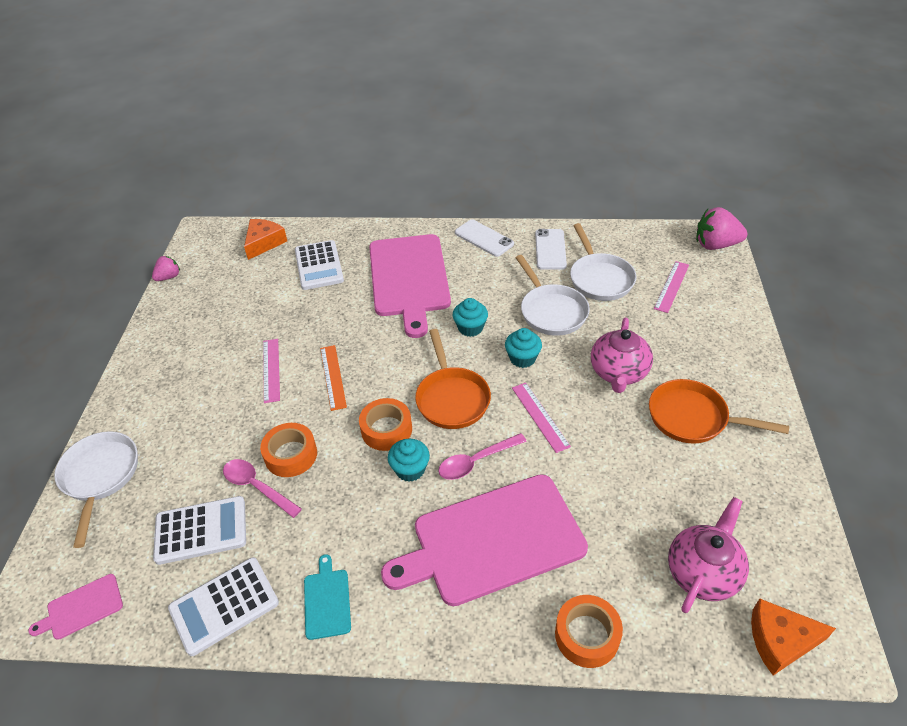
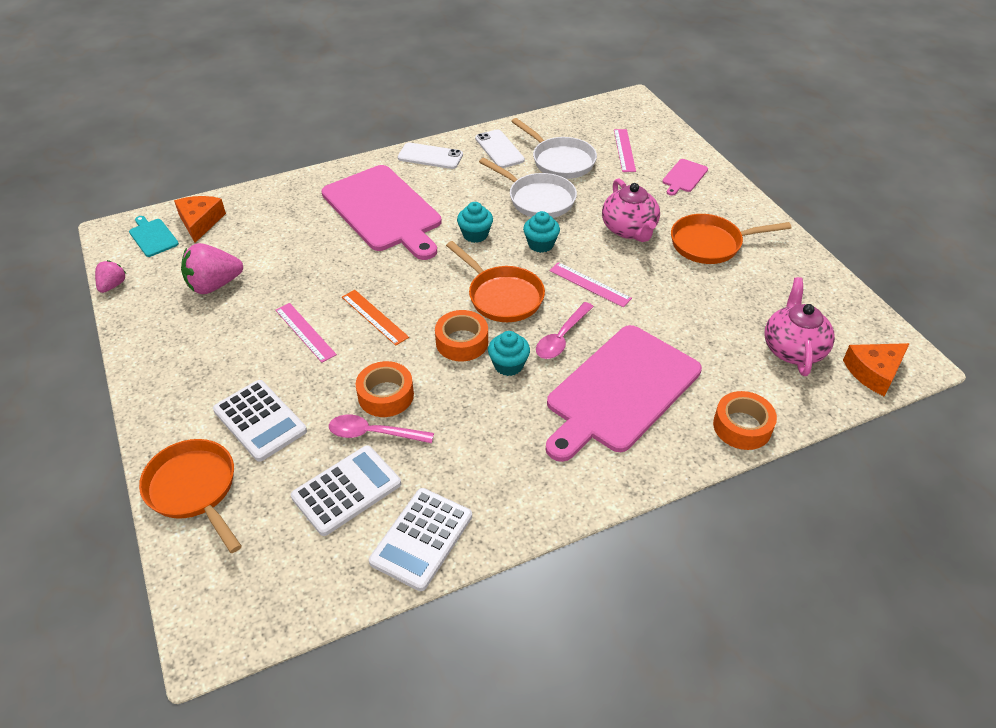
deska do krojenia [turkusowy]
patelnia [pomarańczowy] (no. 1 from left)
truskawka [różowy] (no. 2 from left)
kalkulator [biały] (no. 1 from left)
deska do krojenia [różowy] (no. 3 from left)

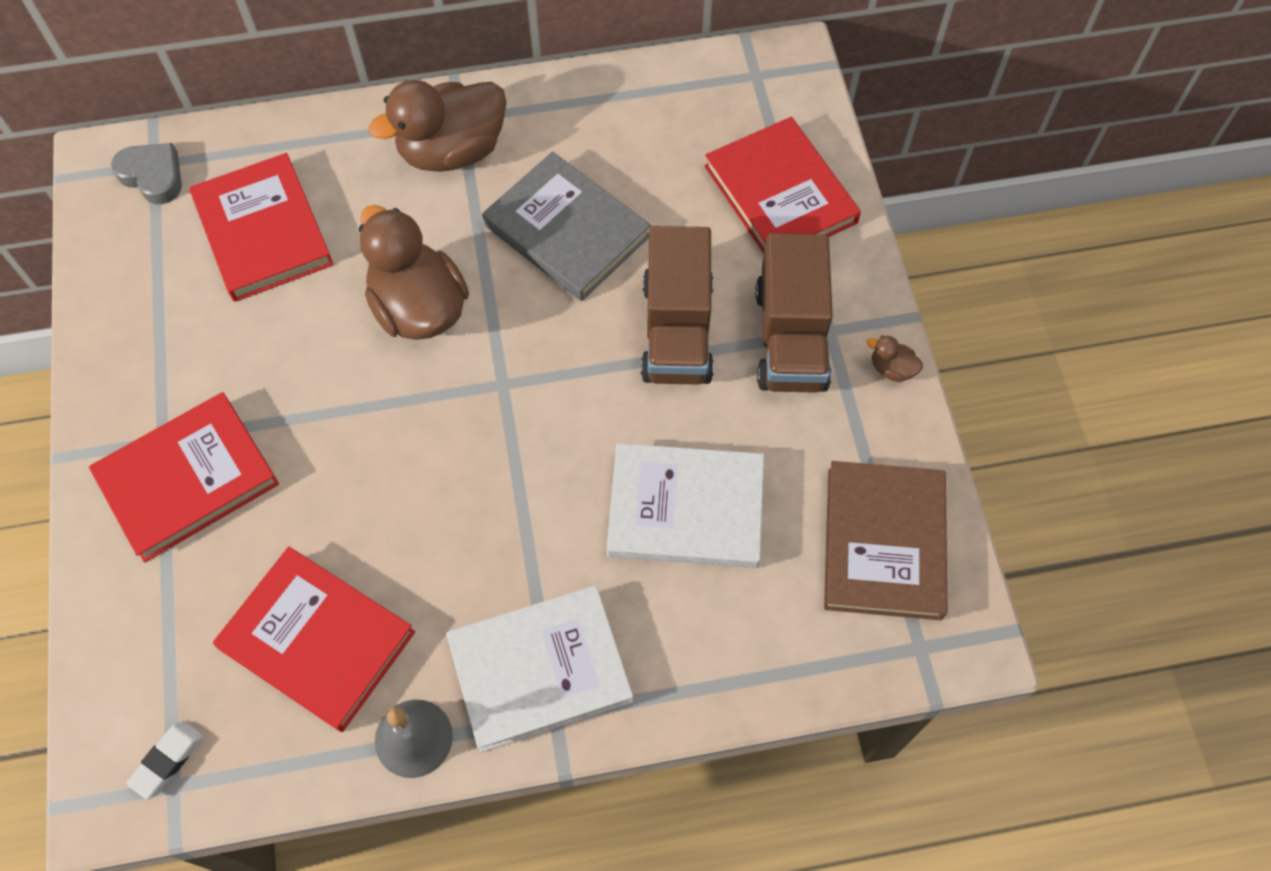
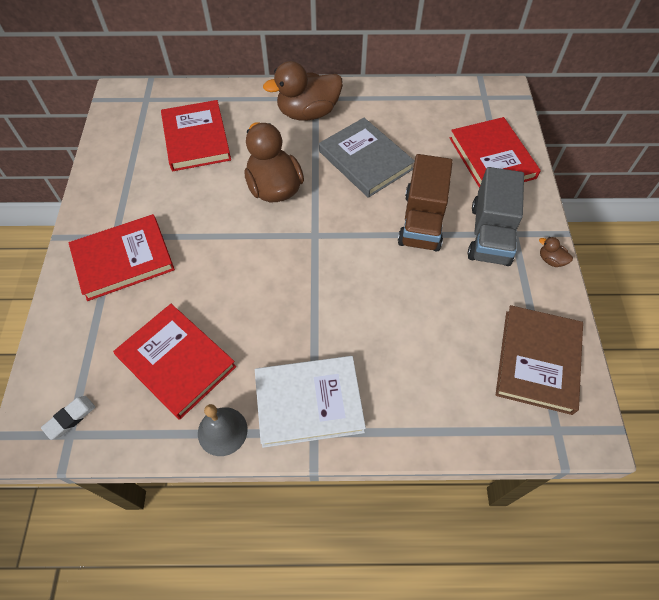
ciężarówka [szary]
serce [szary]
książka [biały] (no. 2 from left in the first image)

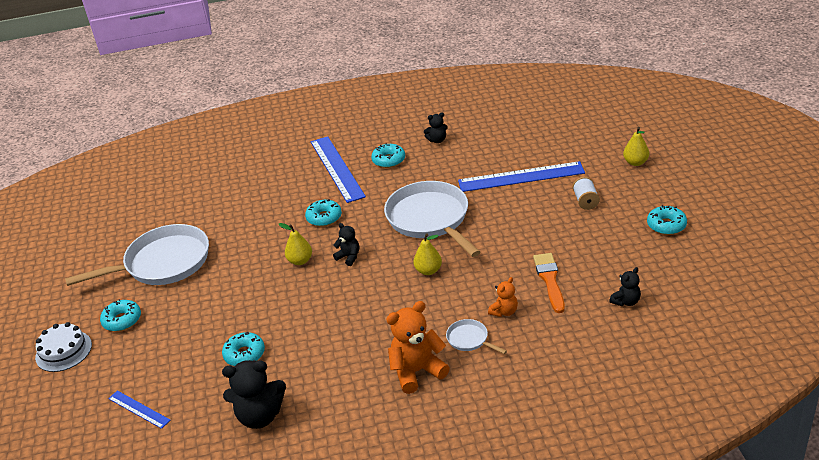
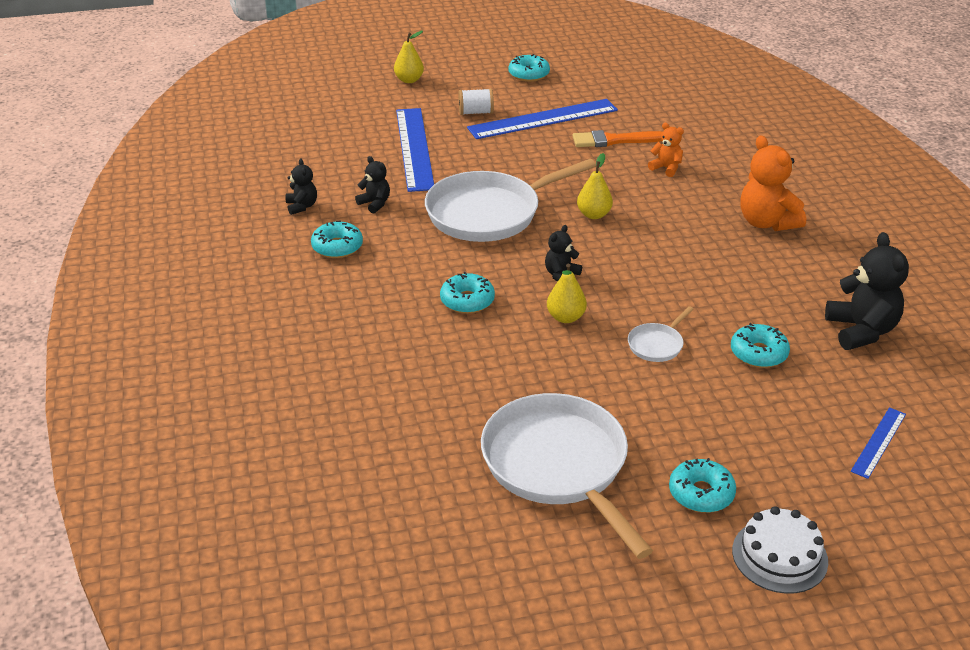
miś [czarny] (no. 2 from left)
linijka [niebieski] (no. 2 from left)
patelnia [biały] (no. 3 from left)

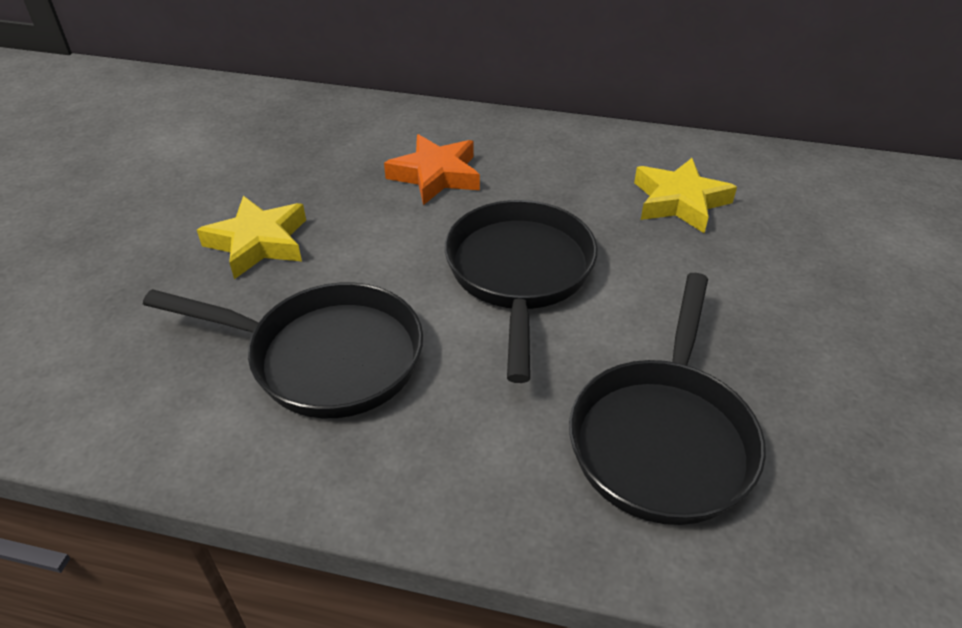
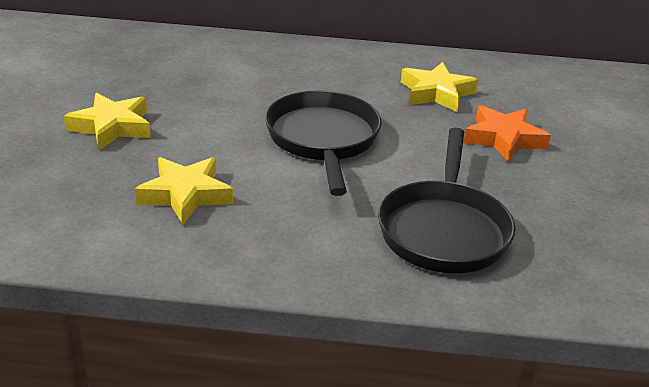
gwiazda [żółty] (no. 2 from left)
gwiazda [pomarańczowy]

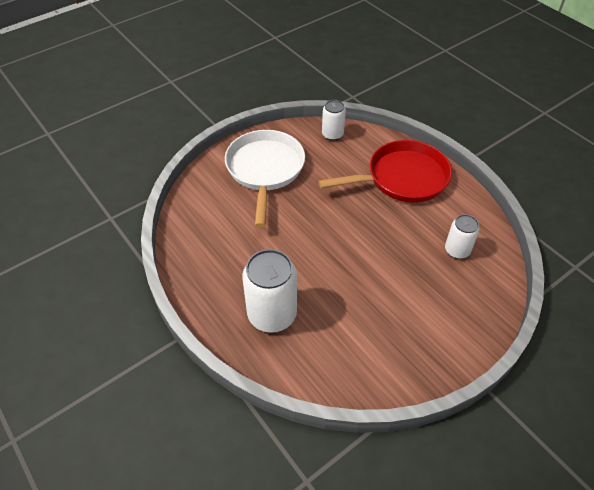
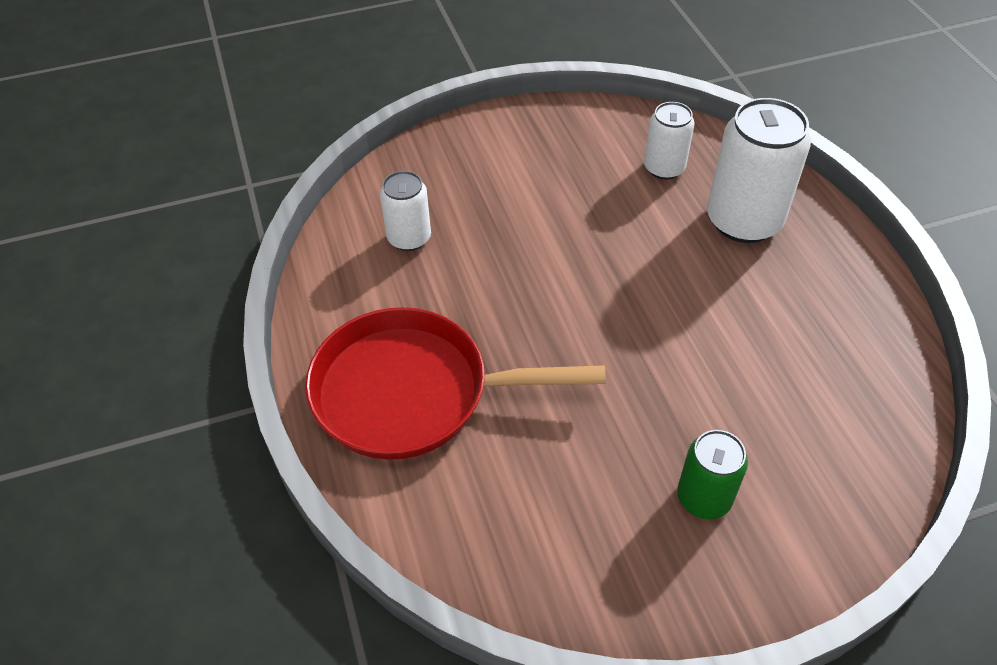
puszka [biały] (no. 2 from left)
puszka [zielony]

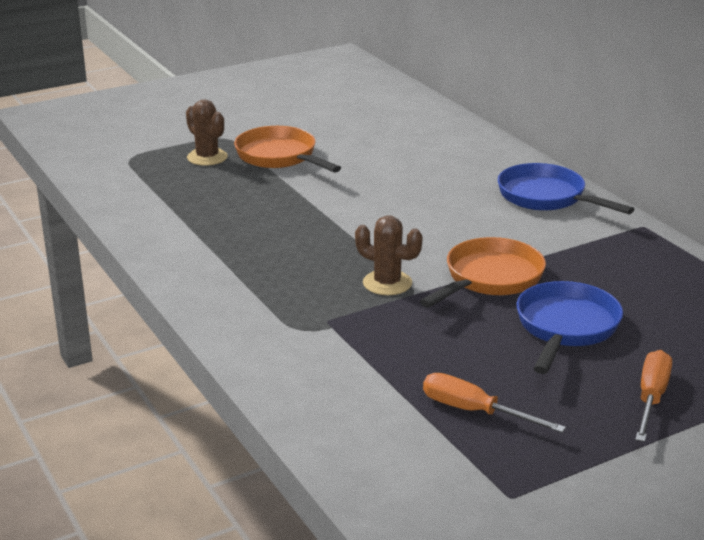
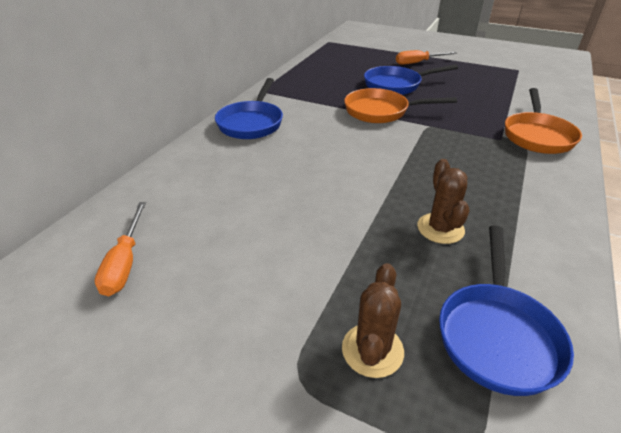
śrubokręt [pomarańczowy] (no. 1 from left)
kaktus [brązowy] (no. 2 from left)
patelnia [niebieski] (no. 3 from left)
patelnia [pomarańczowy] (no. 2 from left)

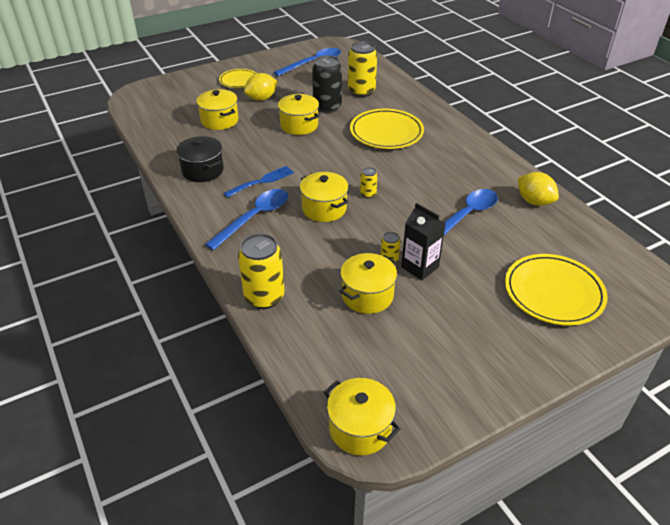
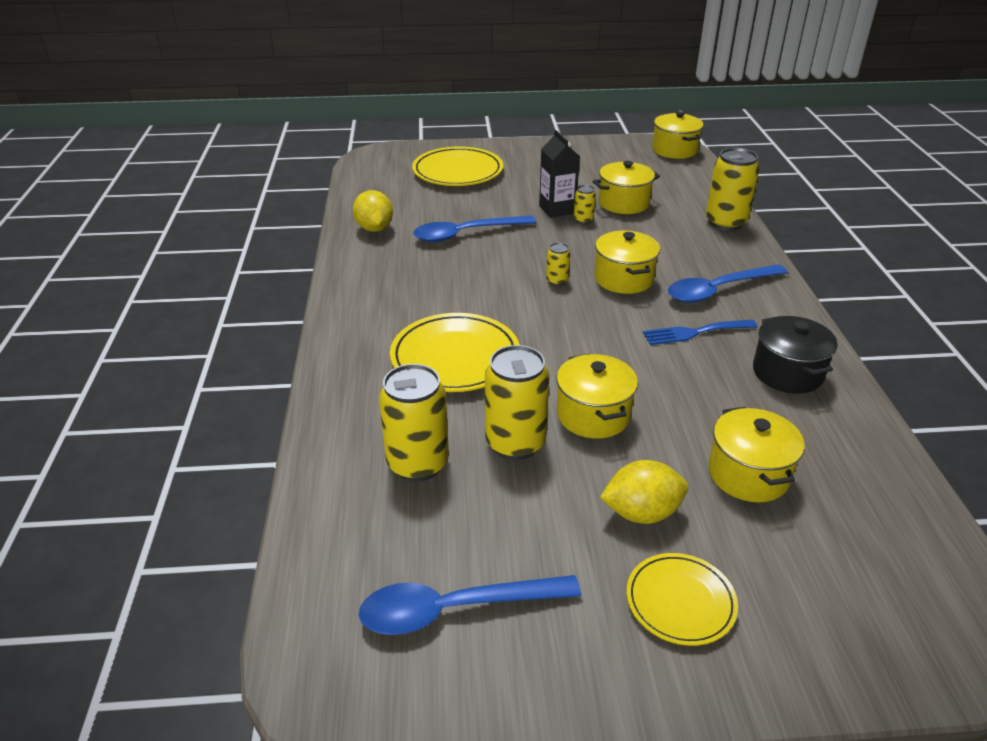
puszka [żółty] (no. 2 from left)

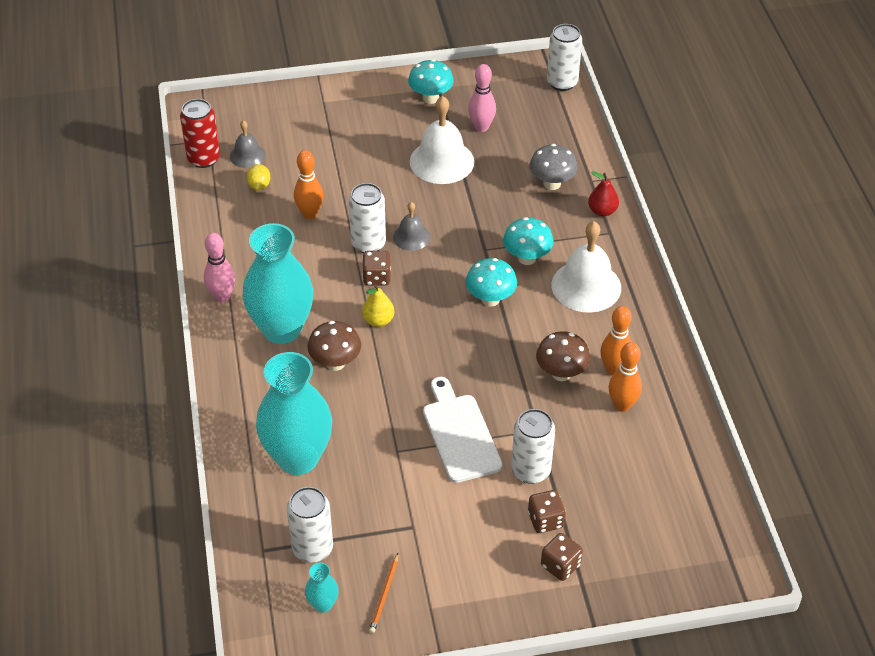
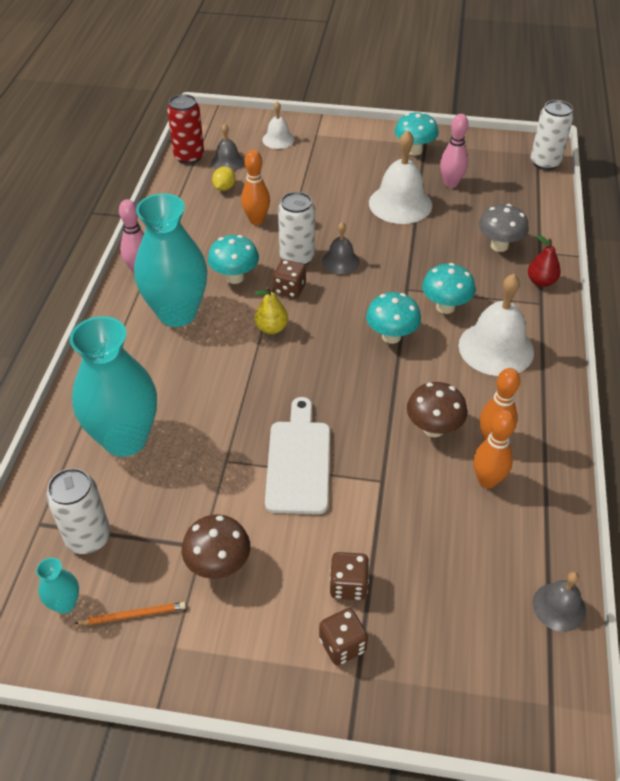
ołówek [pomarańczowy]
grzyb [brązowy] (no. 1 from left)
grzyb [turkusowy] (no. 1 from left)
dzwonek [biały] (no. 1 from left)
dzwonek [szary] (no. 3 from left)
puszka [biały] (no. 3 from left in the first image)

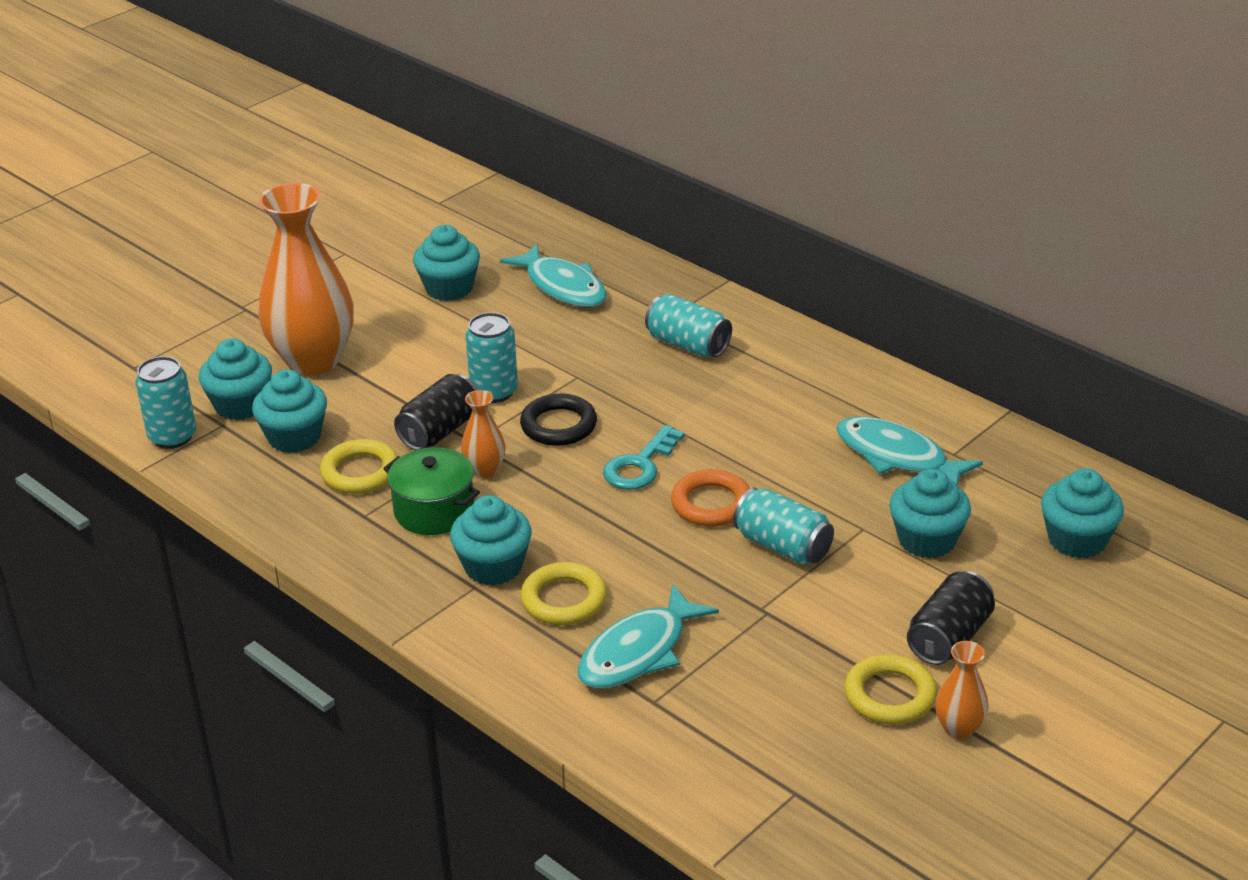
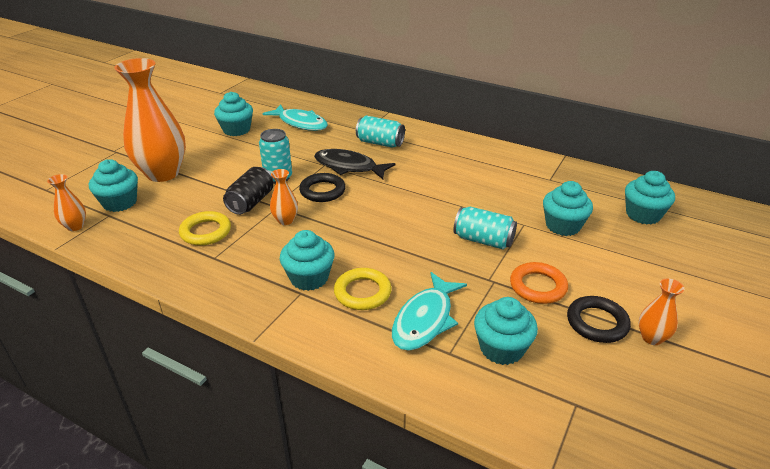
wazon [pomarańczowy] (no. 1 from left)
ryba [czarny]
muffinka [turkusowy] (no. 4 from left)
pierścień [pomarańczowy]
pierścień [czarny] (no. 2 from left)
garnek [zielony]
klucz [turkusowy]
ryba [turkusowy] (no. 3 from left in the first image)
puszka [czarny] (no. 2 from left in the first image)

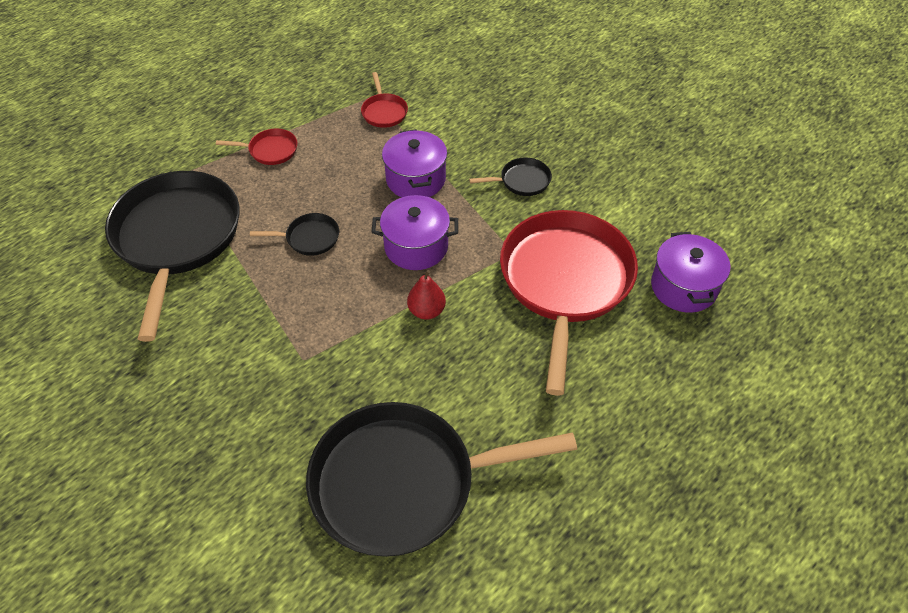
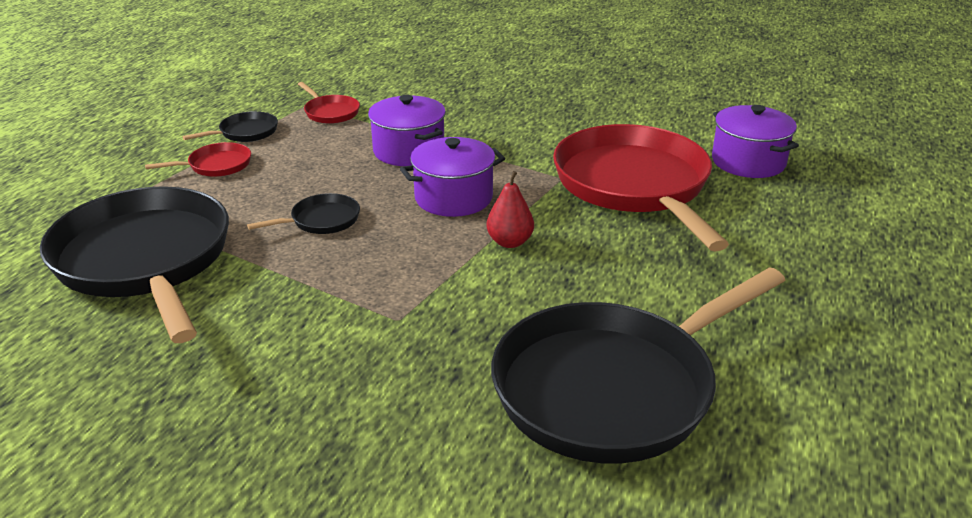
patelnia [czarny] (no. 2 from left)

